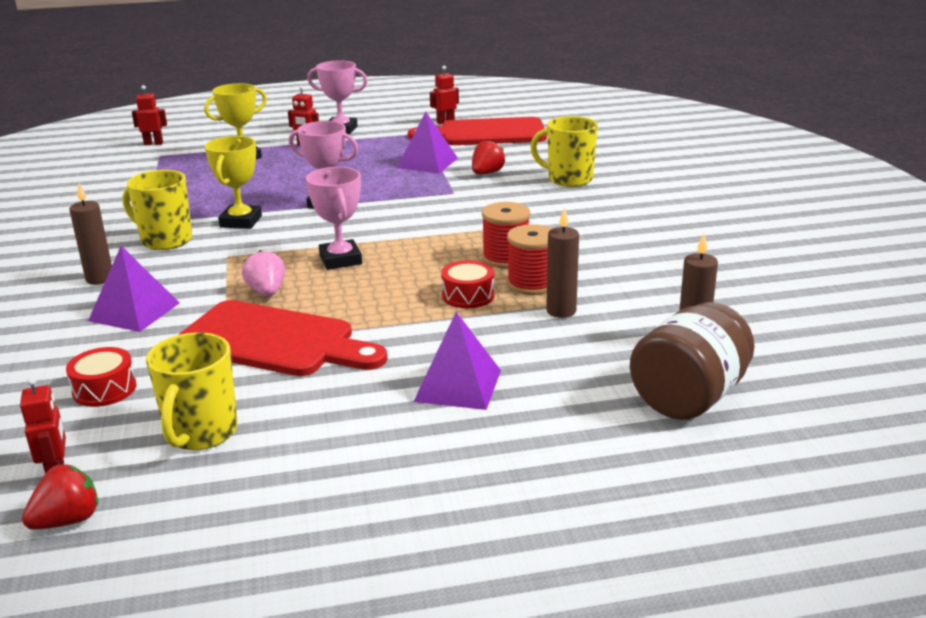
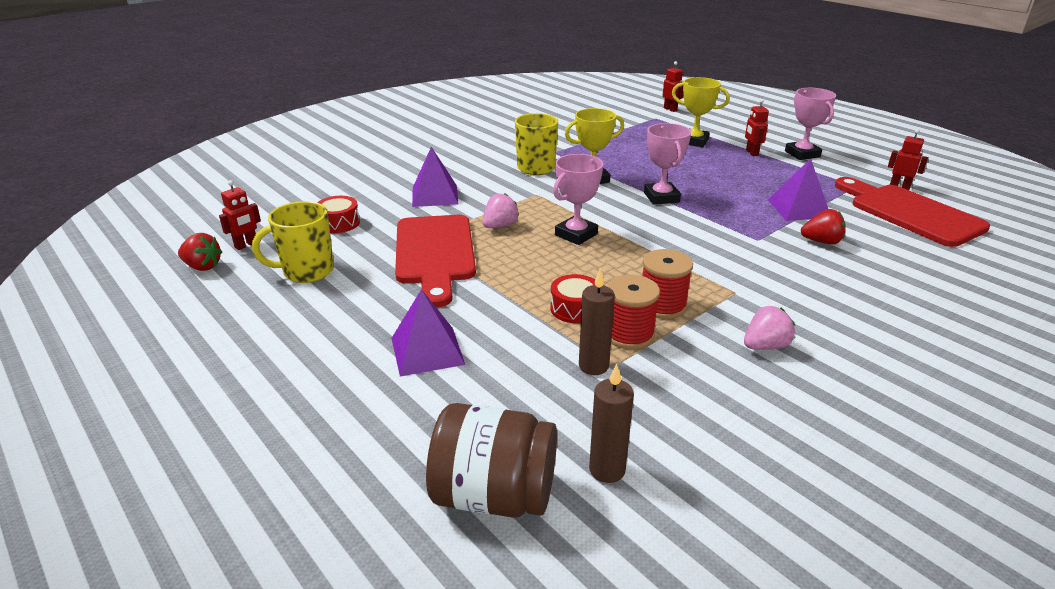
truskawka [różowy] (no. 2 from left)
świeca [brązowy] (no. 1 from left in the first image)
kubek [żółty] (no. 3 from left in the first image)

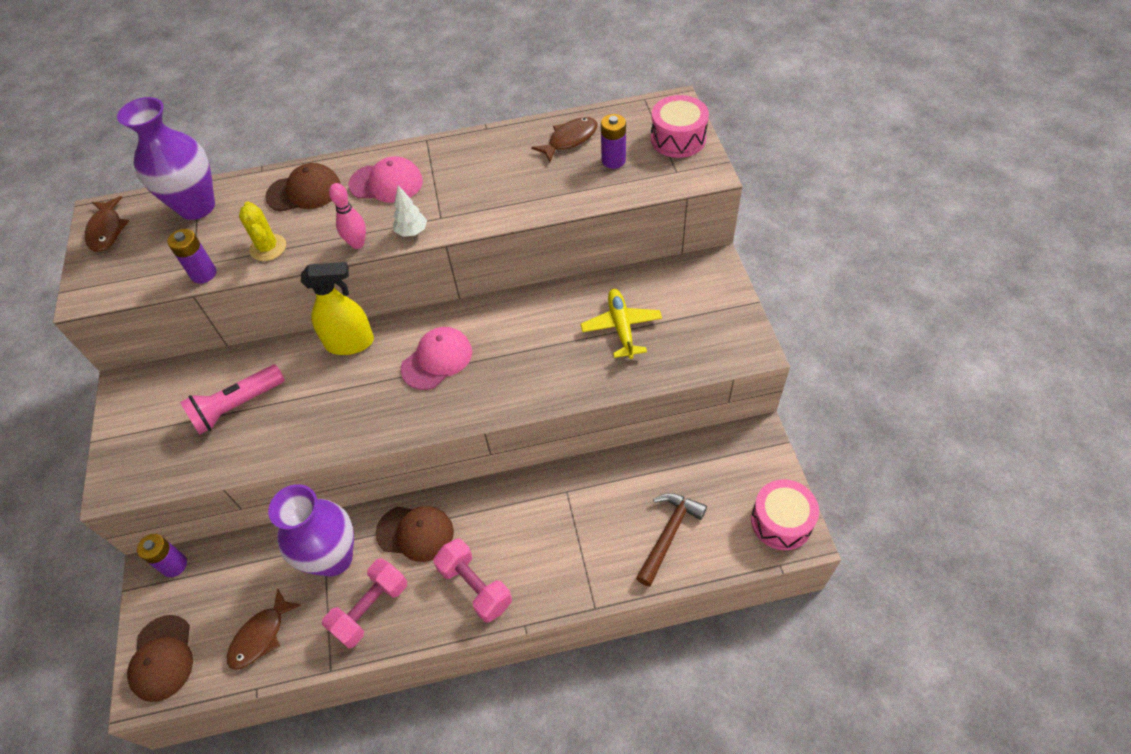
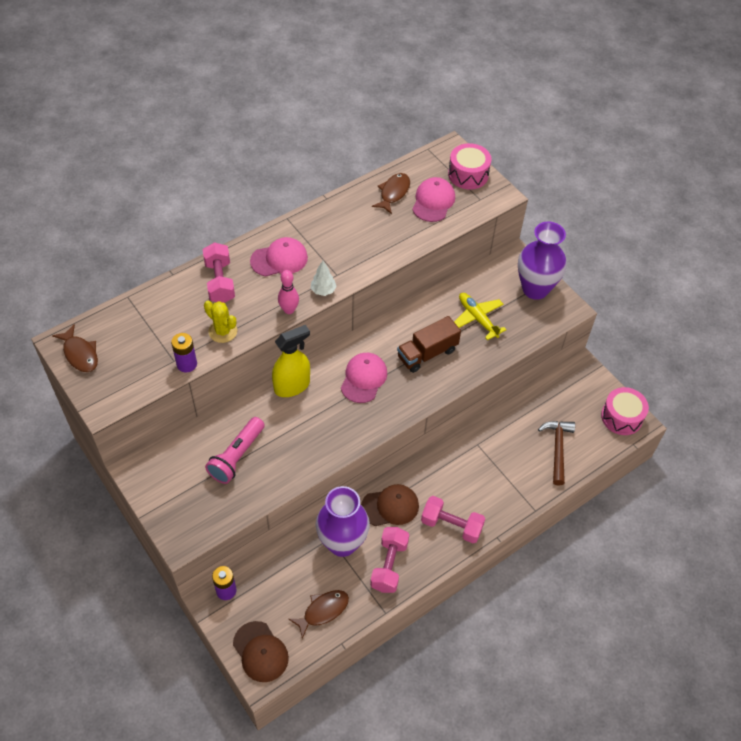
hantel [różowy] (no. 1 from left)
ryba [brązowy] (no. 2 from left)
ciężarówka [brązowy]
czapka [różowy] (no. 3 from left)
wazon [fioletowy] (no. 2 from left)

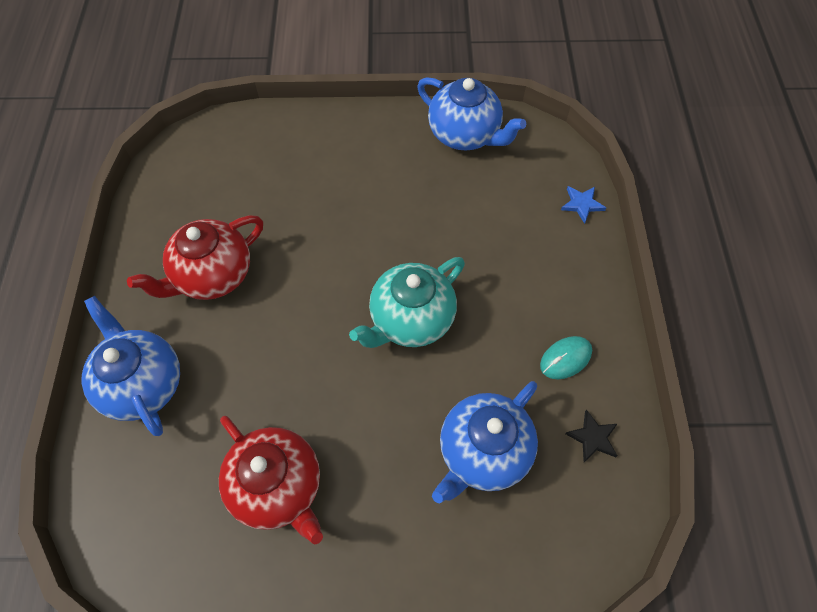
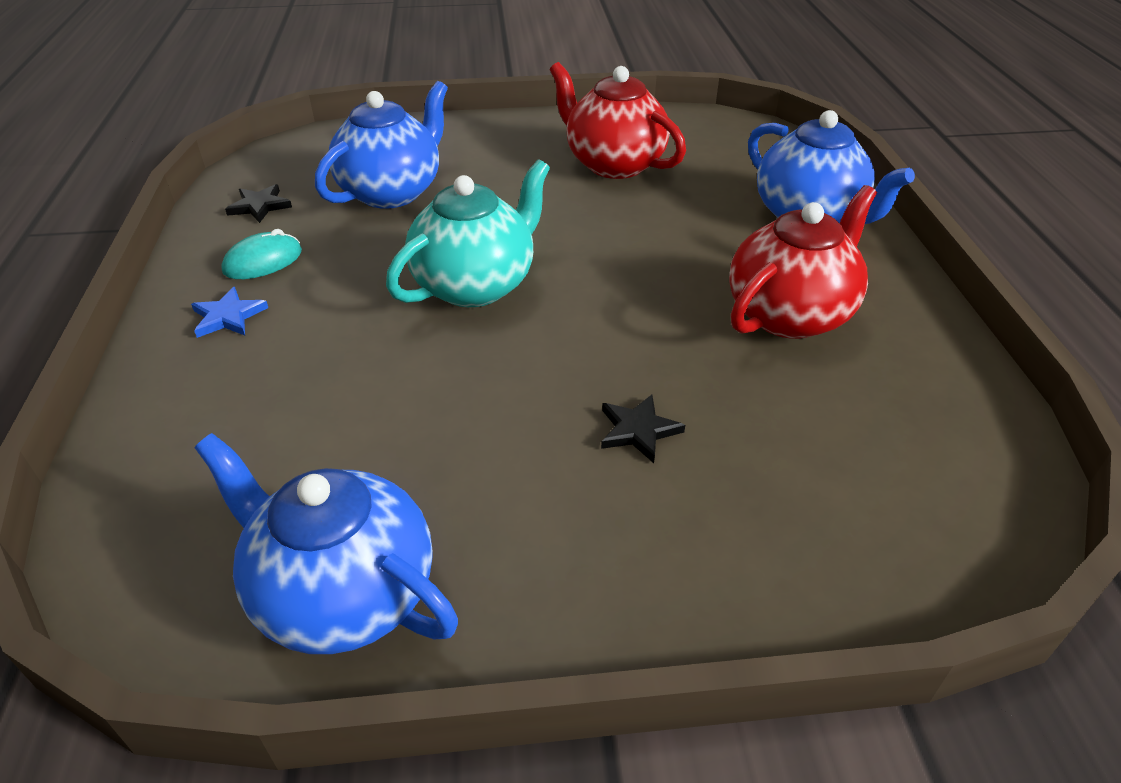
gwiazda [niebieski]
gwiazda [czarny] (no. 2 from left)

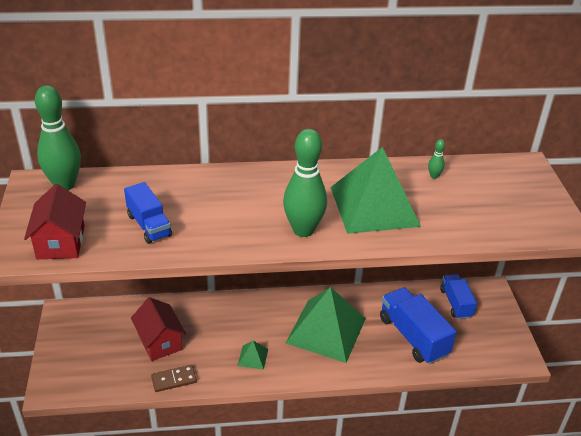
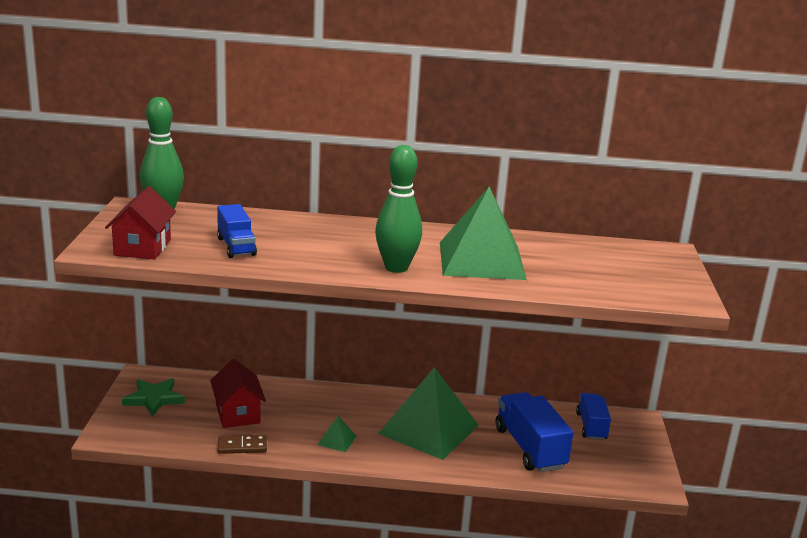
gwiazda [zielony]
kręgiel [zielony] (no. 3 from left in the first image)

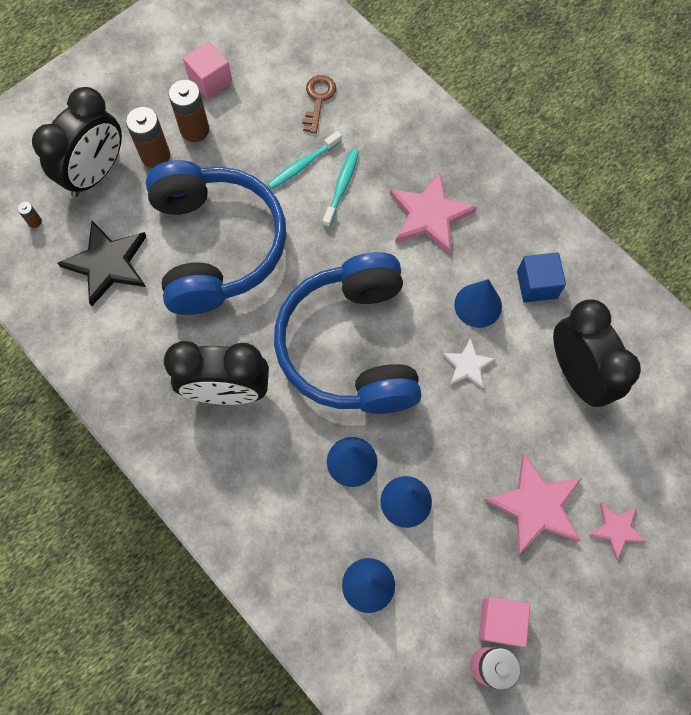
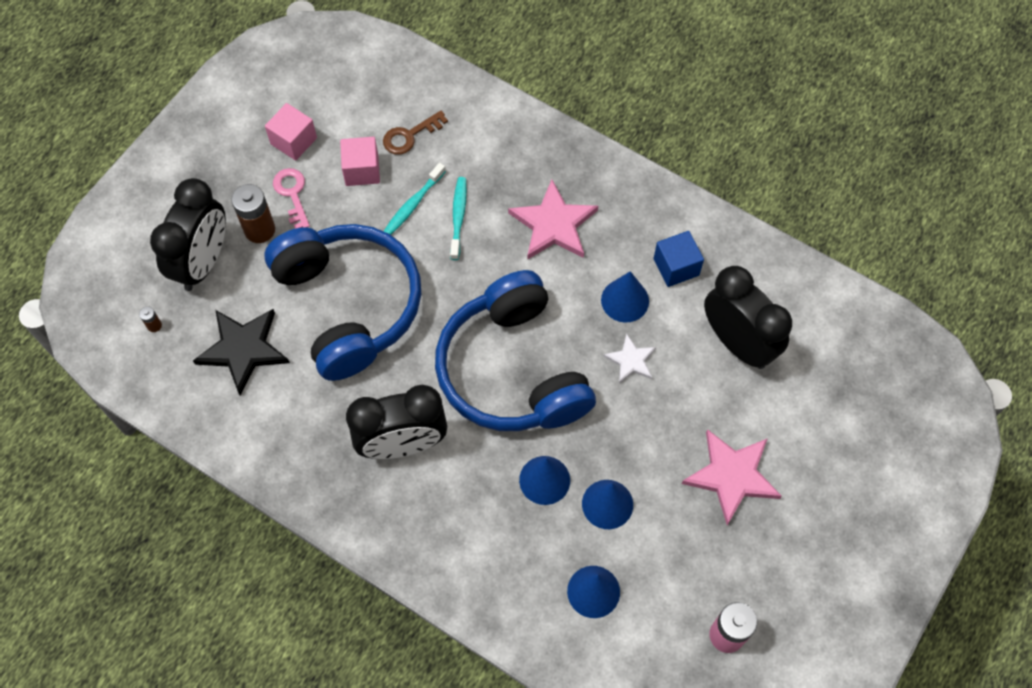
klucz [różowy]
sześcian [różowy] (no. 2 from left)
klucz [brązowy]
gwiazda [różowy] (no. 3 from left in the first image)

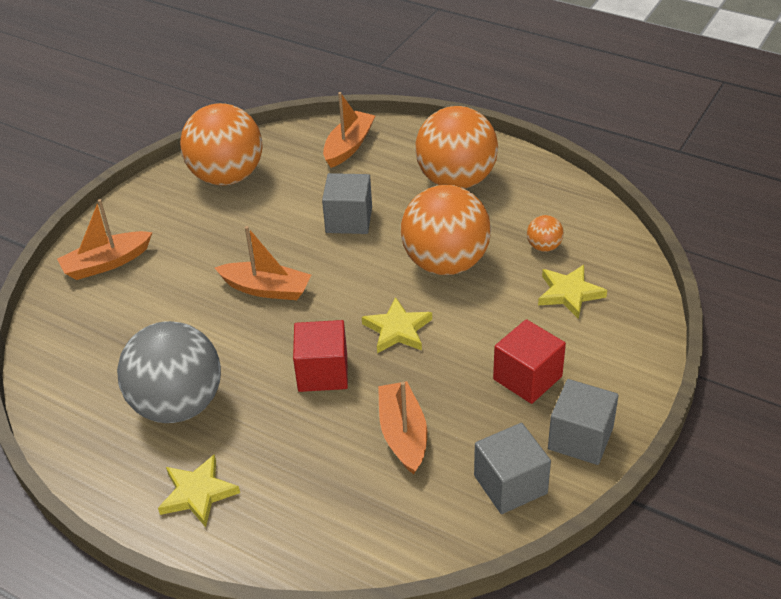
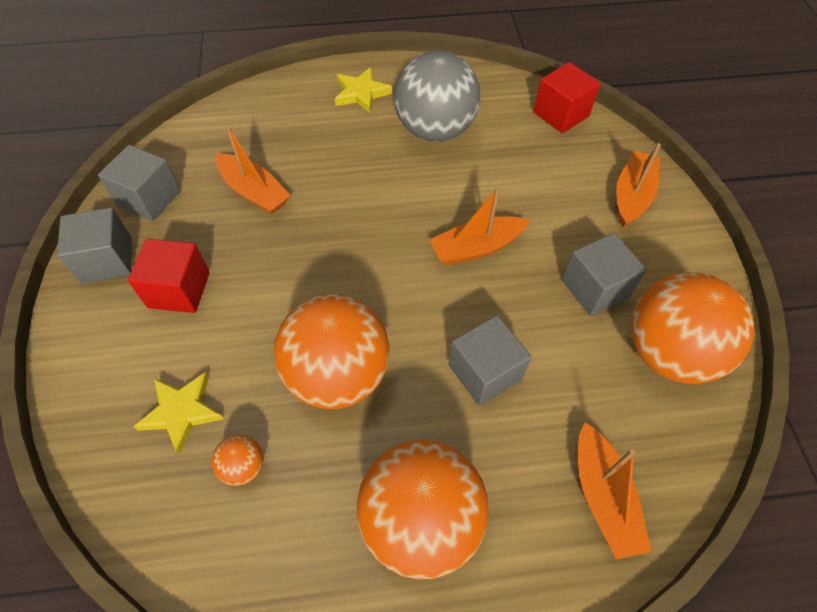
sześcian [czerwony] (no. 2 from left)
sześcian [szary] (no. 4 from left)
gwiazda [żółty] (no. 2 from left in the first image)

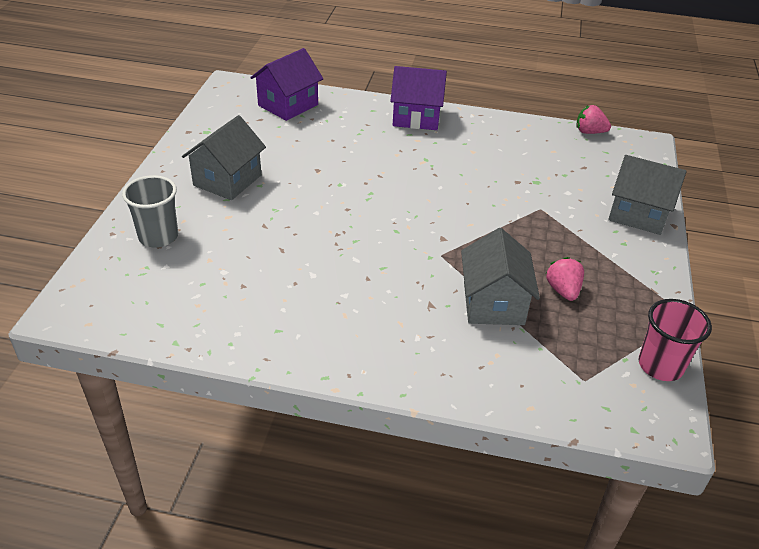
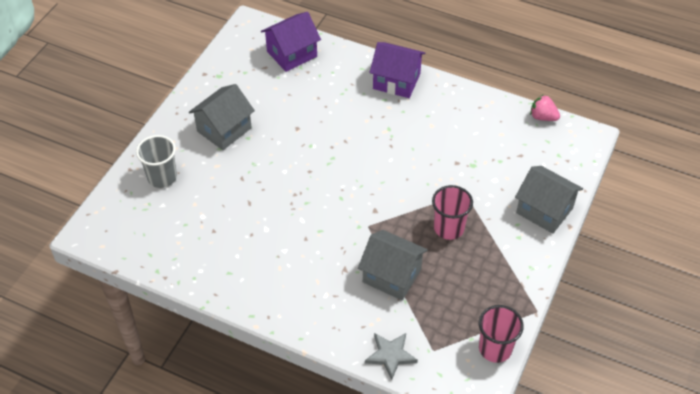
domek [szary] (no. 2 from left)
gwiazda [szary]
szklanka [różowy] (no. 1 from left)
truskawka [różowy] (no. 1 from left in the first image)

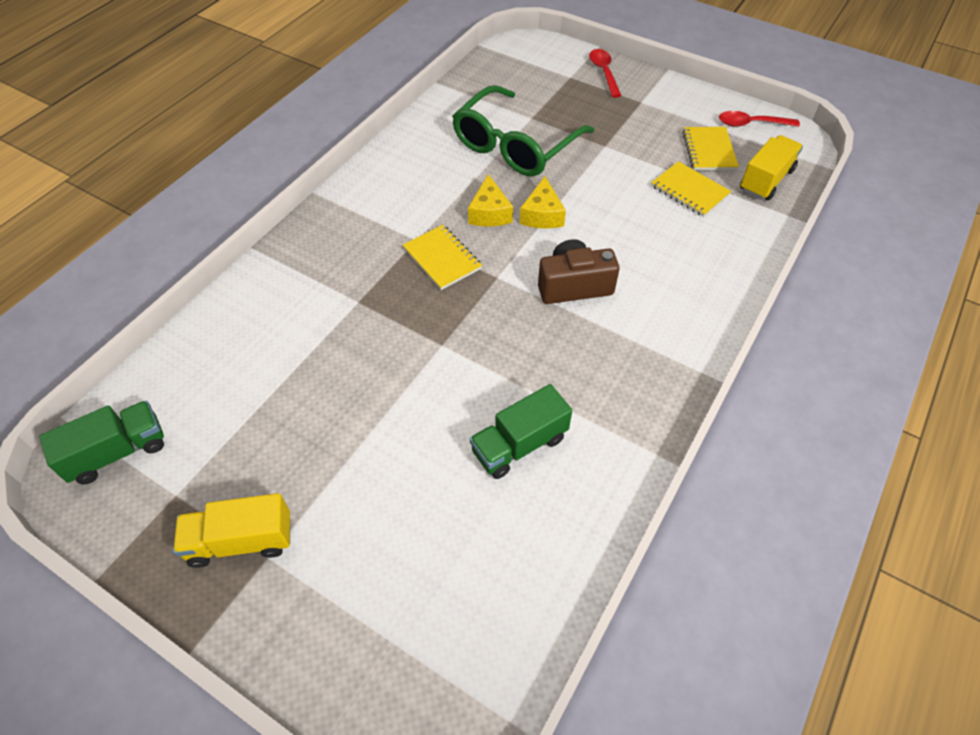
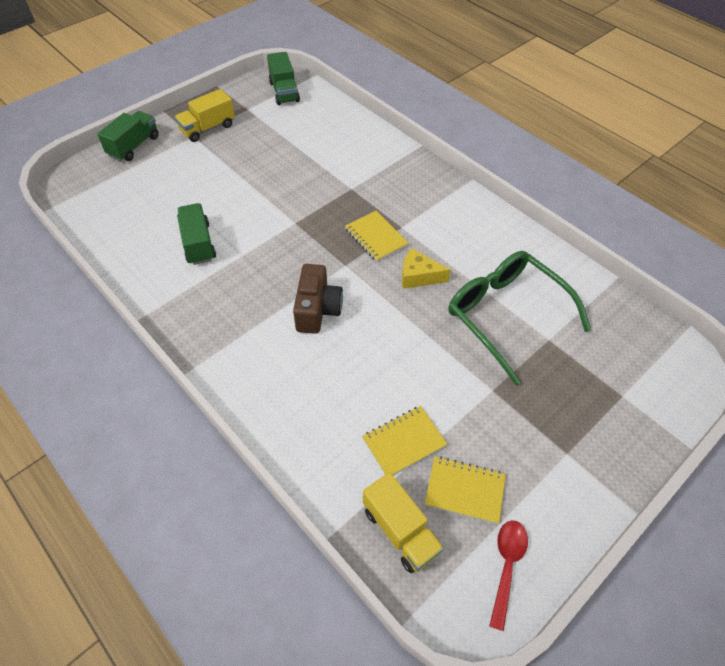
ciężarówka [zielony] (no. 1 from left)
ciężarówka [żółty] (no. 1 from left)
zeszyt [żółty] (no. 1 from left)
ser [żółty] (no. 2 from left in the first image)
łyżka [czerwony] (no. 1 from left in the first image)

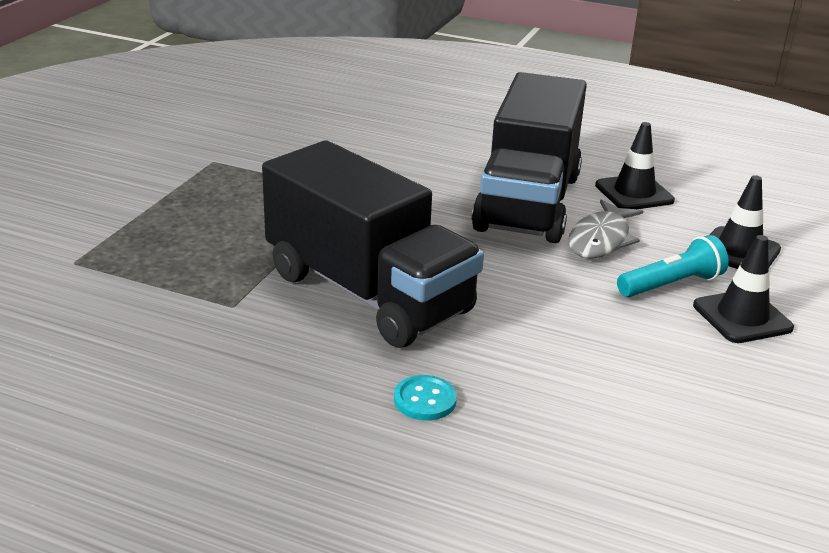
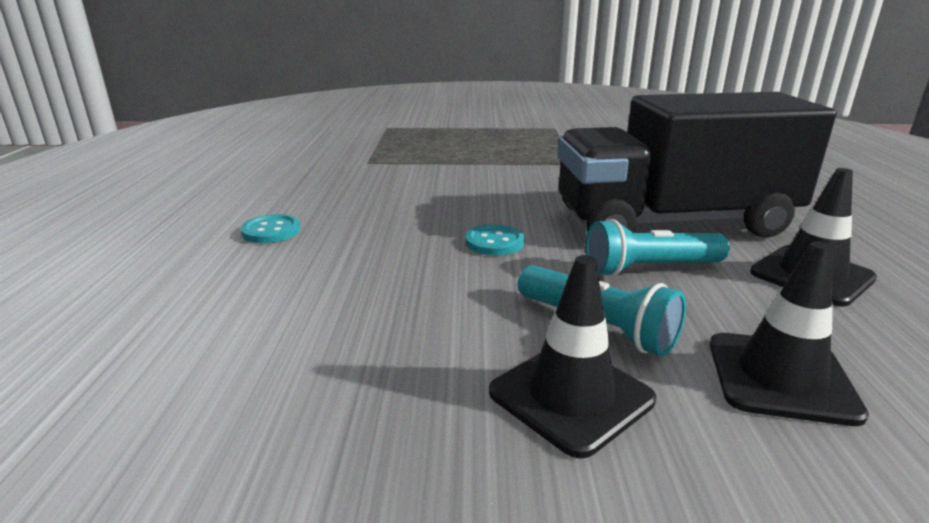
guzik [turkusowy] (no. 2 from left)
latarka [turkusowy] (no. 2 from left)
ciężarówka [czarny] (no. 1 from left in the first image)

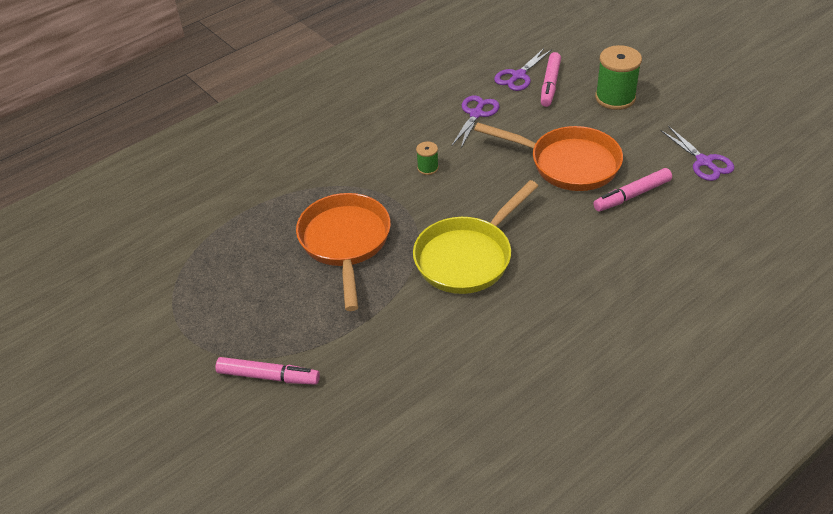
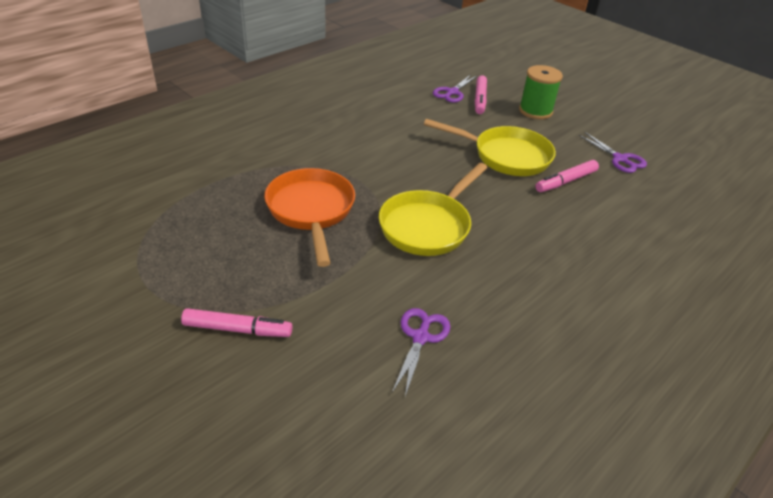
nożyczki [fioletowy] (no. 1 from left)
patelnia [żółty] (no. 2 from left)
szpulka [zielony] (no. 1 from left in the first image)

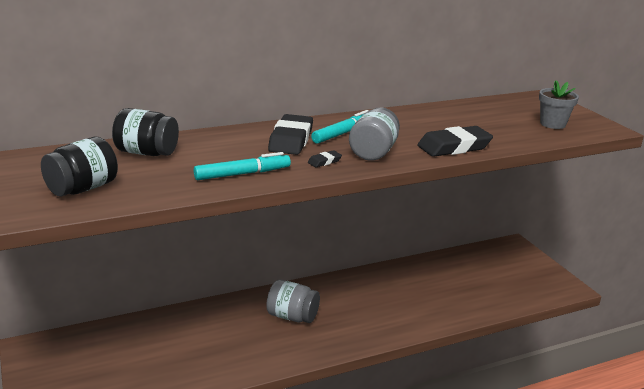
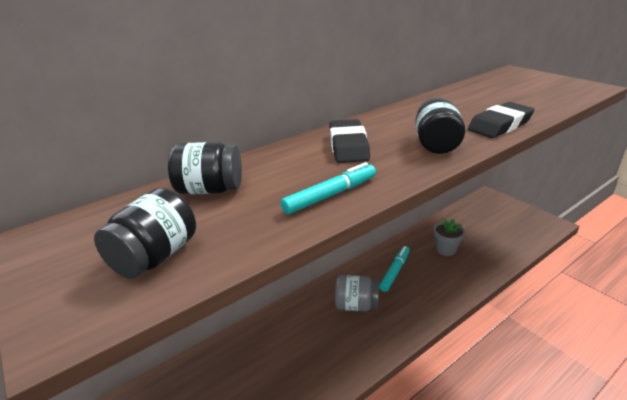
flamaster [turkusowy] (no. 2 from left)
słoik [czarny] (no. 3 from left)
doniczka [szary]
gumka do mazania [czarny] (no. 2 from left in the first image)

